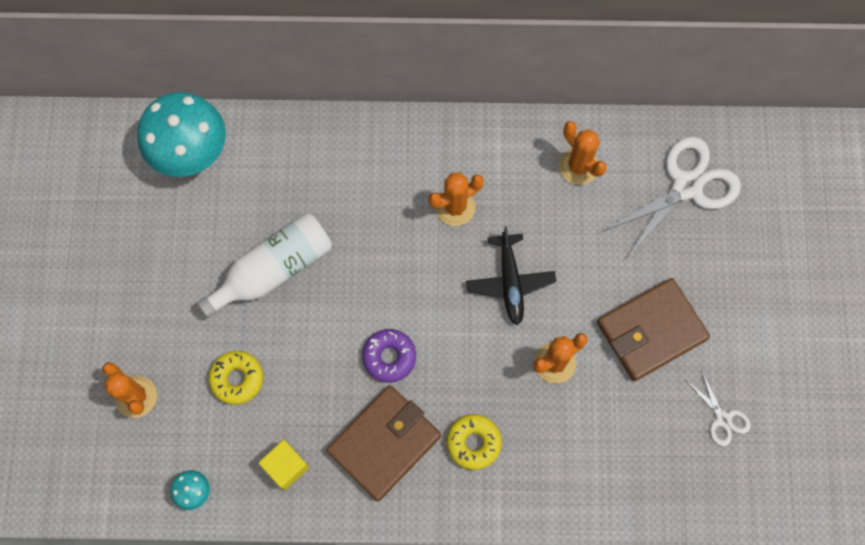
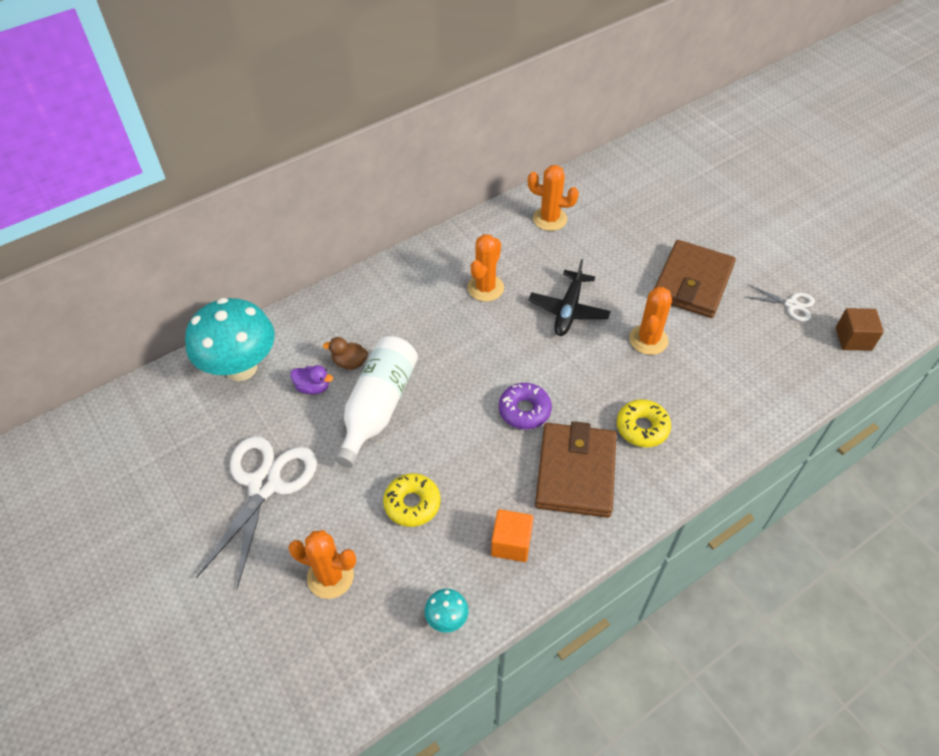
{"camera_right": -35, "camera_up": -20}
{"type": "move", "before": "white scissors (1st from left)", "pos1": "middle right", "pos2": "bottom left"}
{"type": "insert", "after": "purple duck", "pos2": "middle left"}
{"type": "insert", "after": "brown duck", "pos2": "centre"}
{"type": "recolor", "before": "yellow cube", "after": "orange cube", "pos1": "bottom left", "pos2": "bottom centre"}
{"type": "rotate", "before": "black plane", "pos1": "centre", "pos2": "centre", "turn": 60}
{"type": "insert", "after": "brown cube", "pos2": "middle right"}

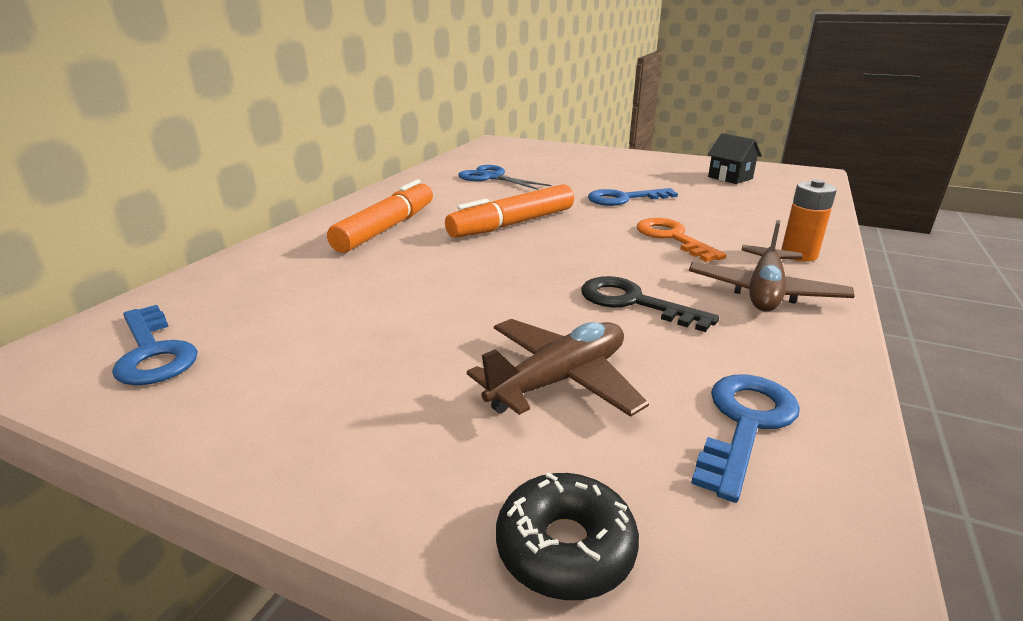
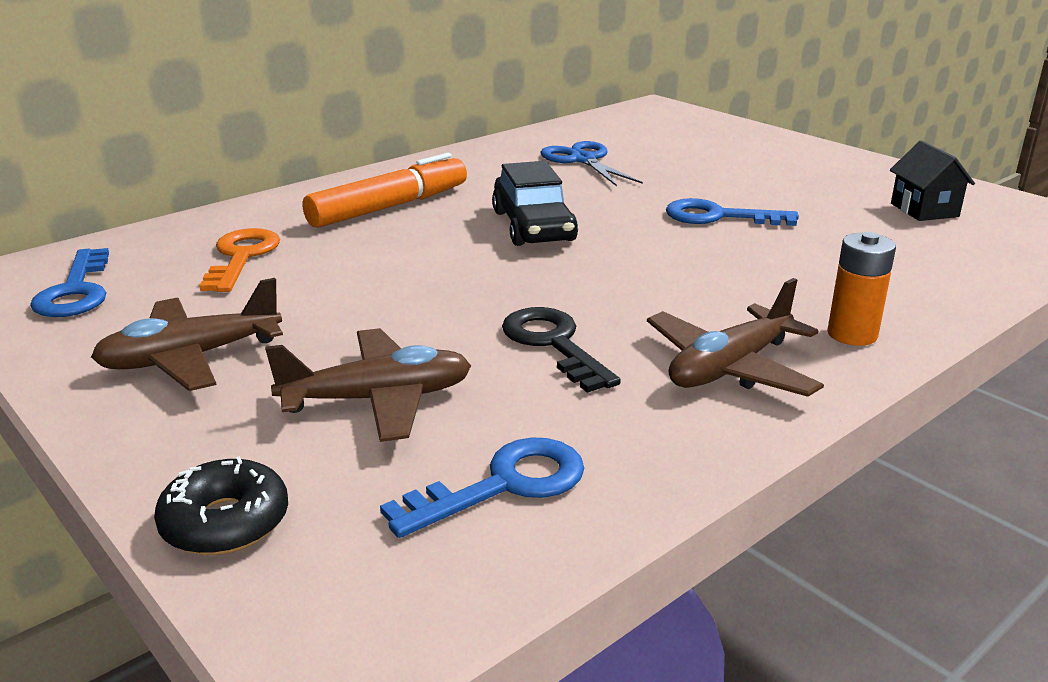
{"camera_right": 25, "camera_up": 0}
{"type": "insert", "after": "brown plane (1st from left)", "pos2": "middle left"}
{"type": "move", "before": "orange key", "pos1": "centre", "pos2": "middle left"}
{"type": "replace", "before": "orange marker (2nd from left)", "after": "black car", "pos1": "centre", "pos2": "top centre"}

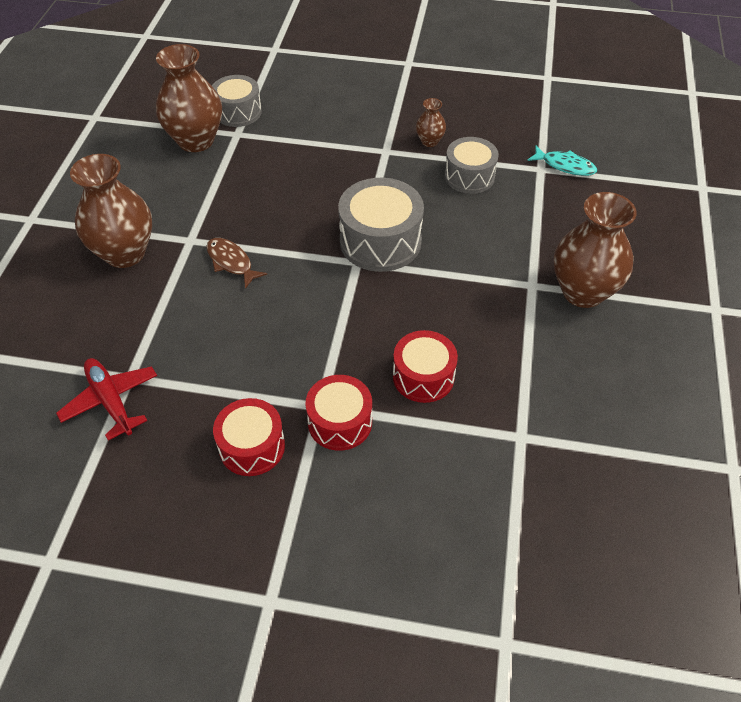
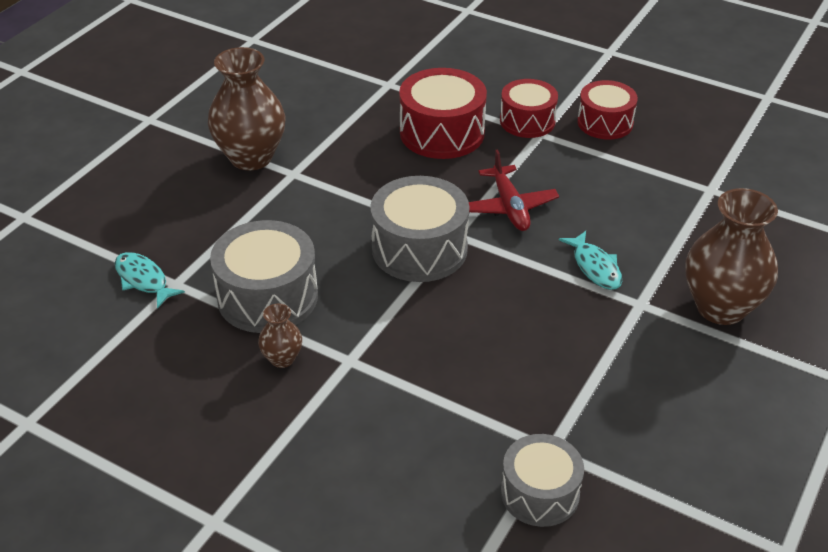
{"camera_right": -160, "camera_up": -10}
{"type": "resize", "before": "grey drum (3rd from left in the first image)", "pos1": "top centre", "pos2": "middle left", "scale": 1.51}
{"type": "resize", "before": "red drum (3rd from left in the first image)", "pos1": "centre", "pos2": "top centre", "scale": 1.51}
{"type": "move", "before": "red plane", "pos1": "middle left", "pos2": "centre"}
{"type": "recolor", "before": "brown fish", "after": "turquoise fish (2nd from left)", "pos1": "middle left", "pos2": "middle right"}
{"type": "delete", "before": "brown vase (2nd from left)", "pos1": "top left"}

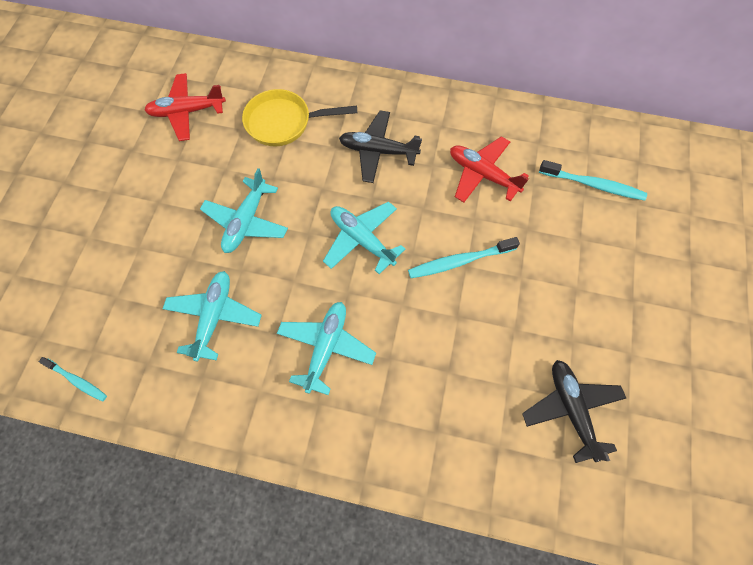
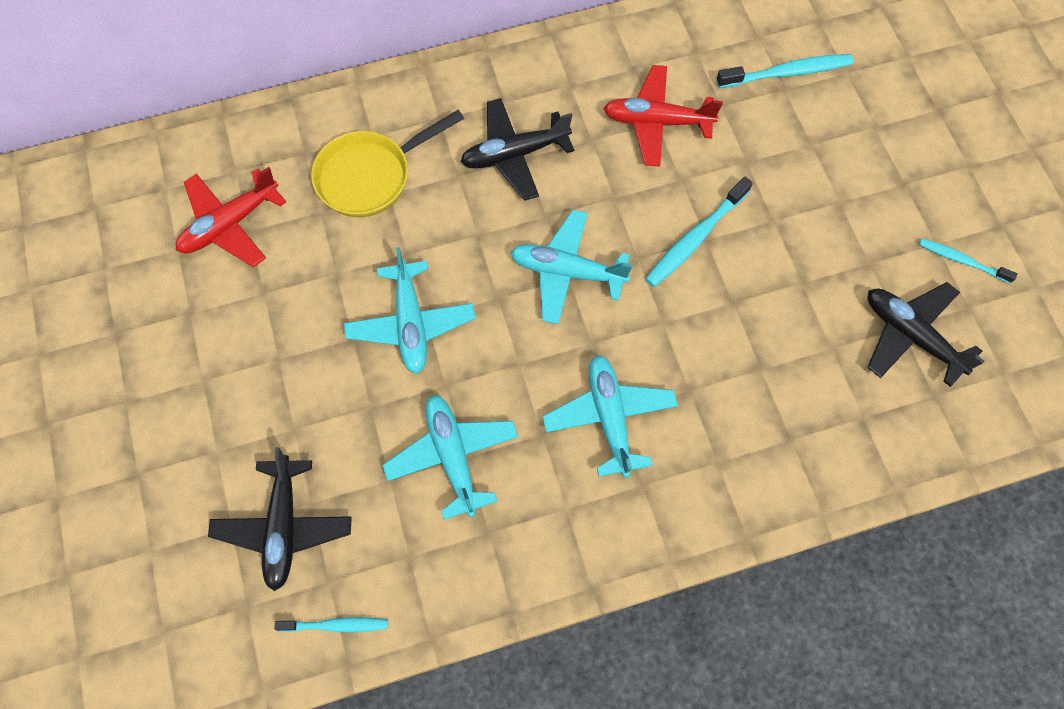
{"camera_right": -30, "camera_up": 0}
{"type": "insert", "after": "black plane (1st from left)", "pos2": "bottom left"}
{"type": "insert", "after": "turquoise toothbrush (4th from left)", "pos2": "middle right"}

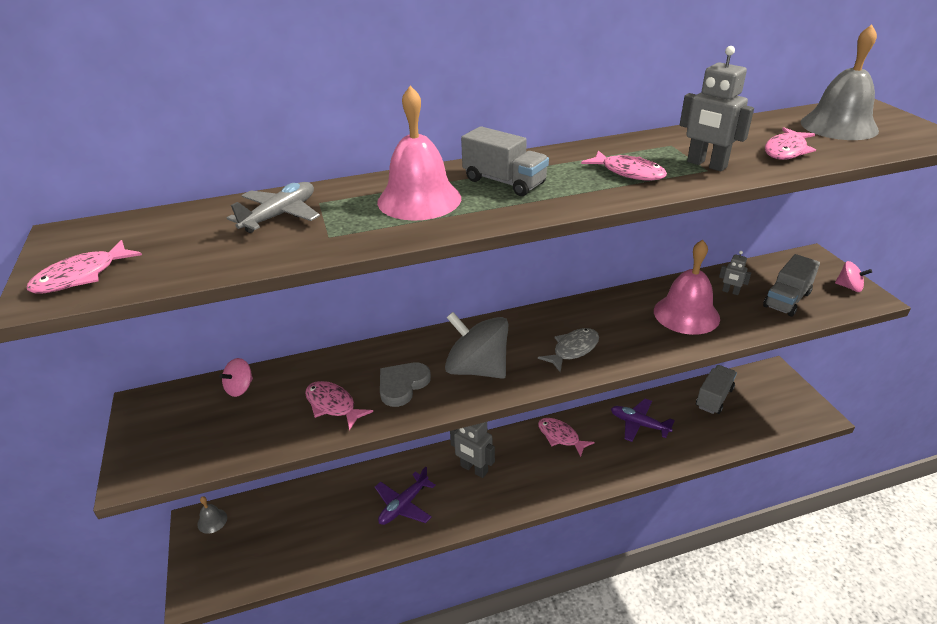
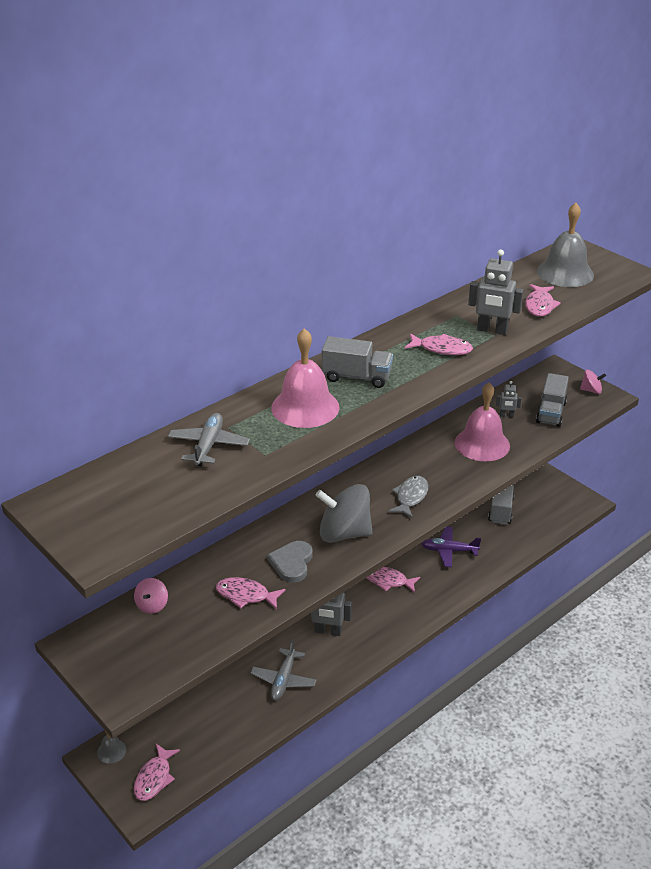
{"camera_right": -25, "camera_up": 0}
{"type": "move", "before": "pink fish (1st from left)", "pos1": "middle left", "pos2": "bottom left"}
{"type": "recolor", "before": "purple plane (1st from left)", "after": "grey plane (2nd from left)", "pos1": "bottom centre", "pos2": "bottom centre"}

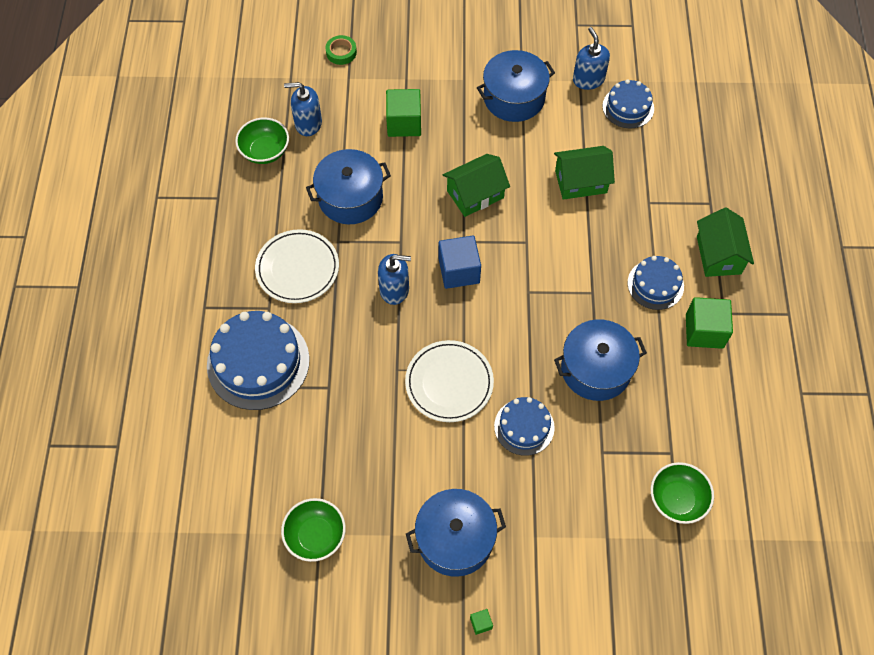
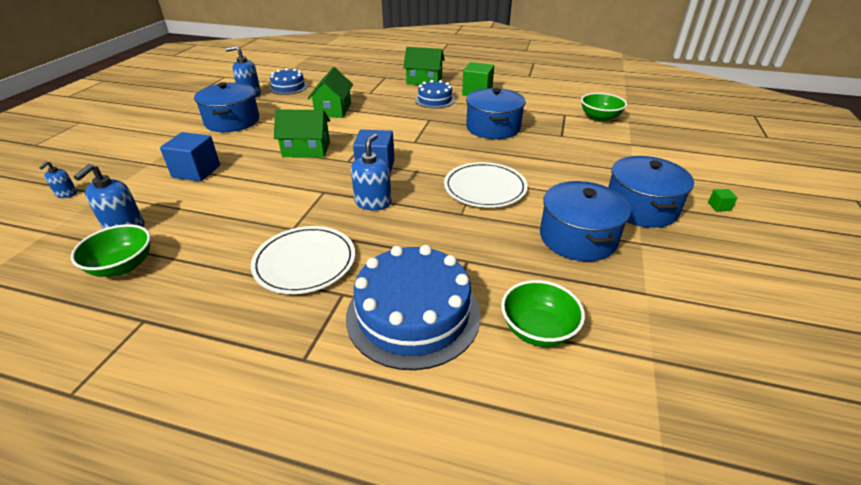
{"camera_right": -75, "camera_up": -25}
{"type": "replace", "before": "green tape", "after": "blue soap dispenser (1st from left)", "pos1": "top centre", "pos2": "middle left"}
{"type": "recolor", "before": "green cube (1st from left)", "after": "blue cube (1st from left)", "pos1": "top centre", "pos2": "top left"}
{"type": "rotate", "before": "green house (1st from left)", "pos1": "top centre", "pos2": "top centre", "turn": -75}
{"type": "move", "before": "green bowl (2nd from left)", "pos1": "bottom centre", "pos2": "centre"}
{"type": "move", "before": "blue pot (1st from left in the first image)", "after": "blue pot (3rd from left)", "pos1": "top centre", "pos2": "middle right"}
{"type": "delete", "before": "blue cake (2nd from left)", "pos1": "centre"}

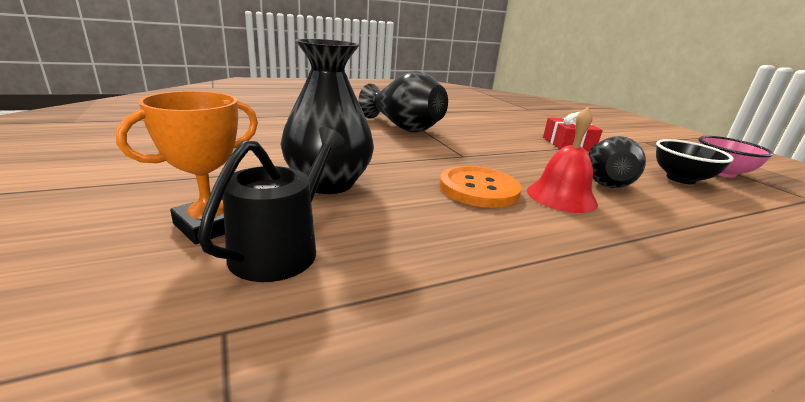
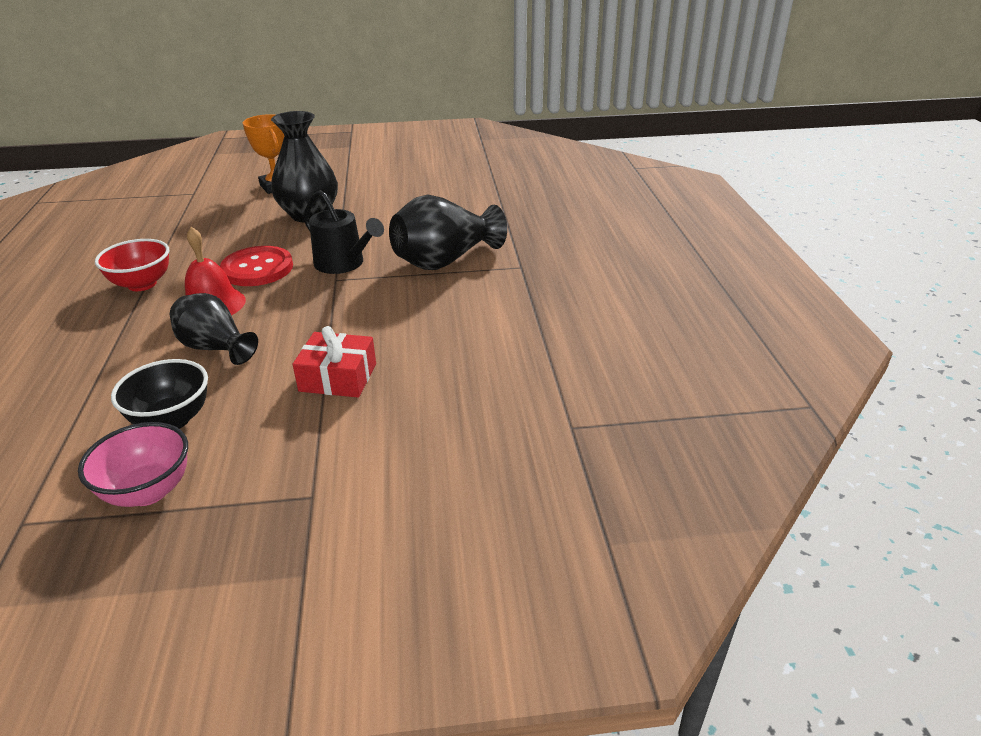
{"camera_right": 110, "camera_up": 10}
{"type": "insert", "after": "red bowl", "pos2": "middle left"}
{"type": "recolor", "before": "orange button", "after": "red button", "pos1": "centre", "pos2": "middle left"}
{"type": "move", "before": "black watering can", "pos1": "centre", "pos2": "top centre"}

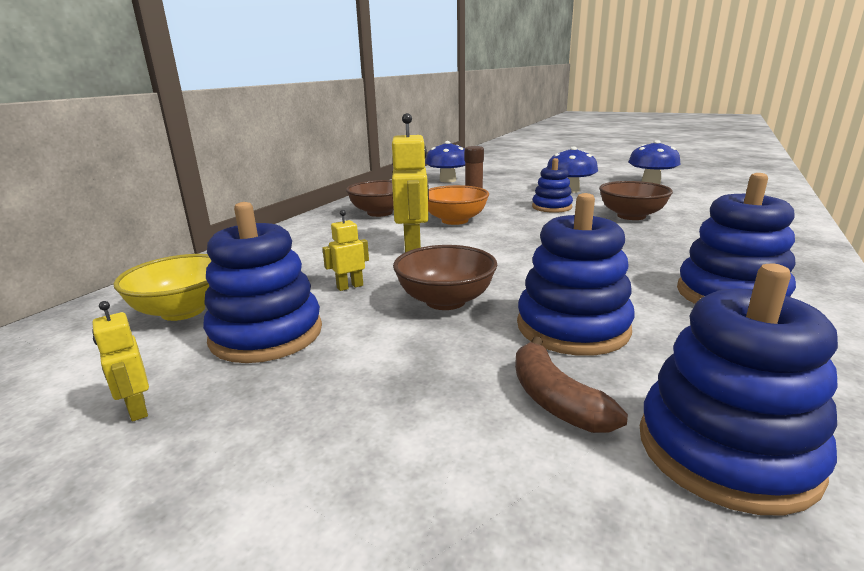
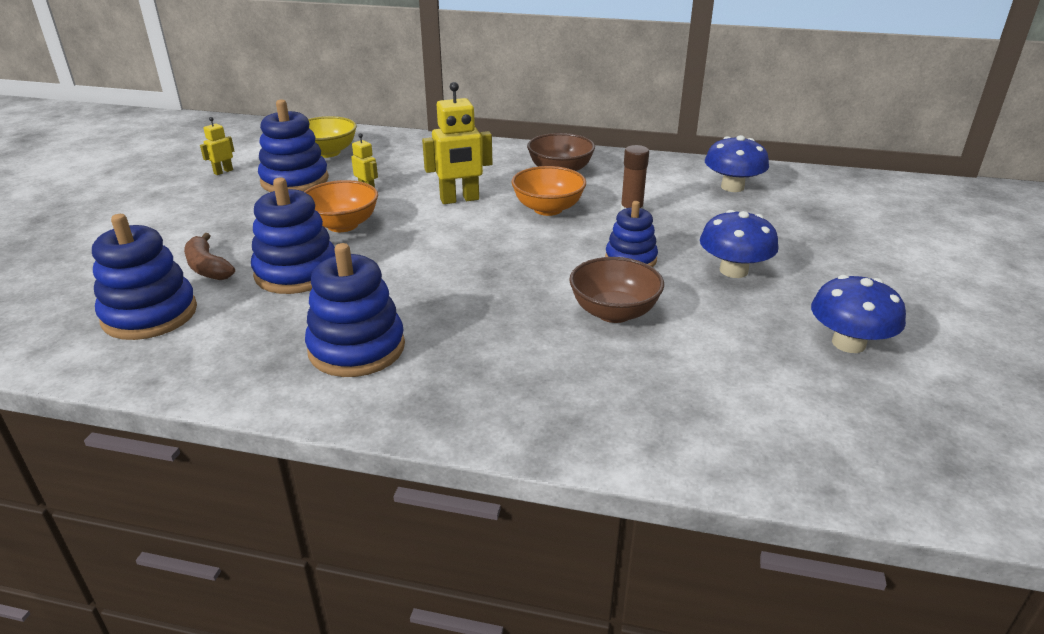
{"camera_right": 75, "camera_up": 10}
{"type": "rotate", "before": "brown banana", "pos1": "bottom centre", "pos2": "middle left", "turn": -90}
{"type": "recolor", "before": "brown bowl (2nd from left)", "after": "orange bowl (1st from left)", "pos1": "centre", "pos2": "top left"}

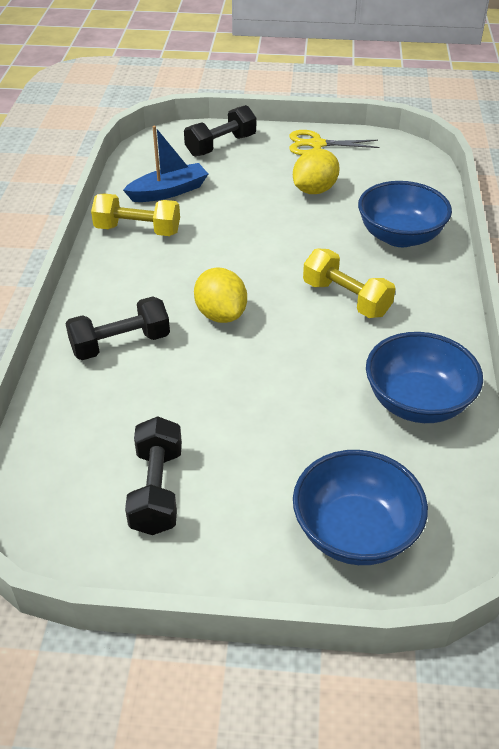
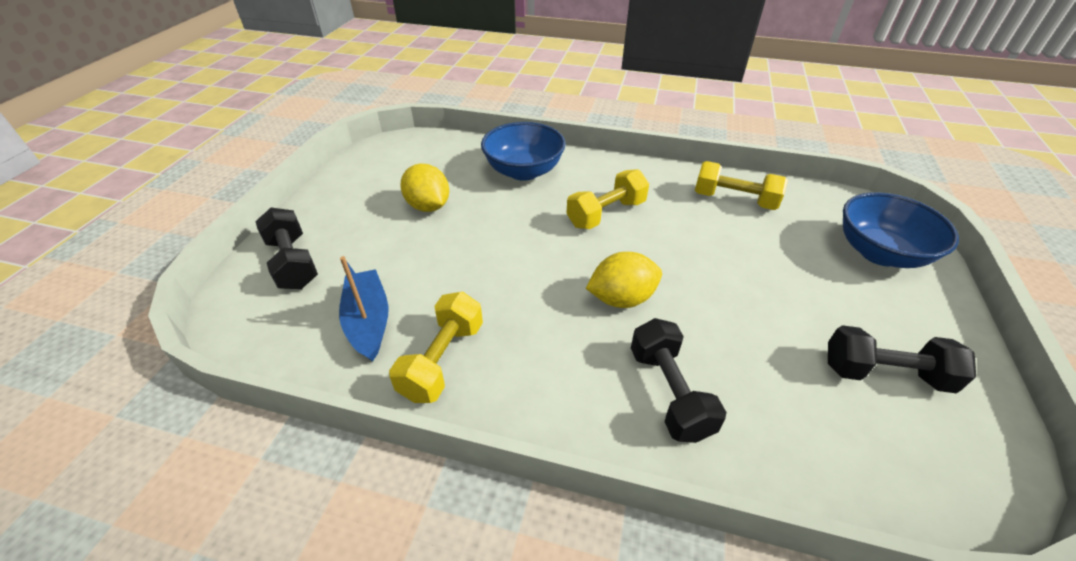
{"camera_right": -80, "camera_up": 0}
{"type": "replace", "before": "blue bowl (3rd from left)", "after": "yellow dumbbell (3rd from left)", "pos1": "middle right", "pos2": "top right"}
{"type": "delete", "before": "yellow scissors", "pos1": "top right"}

